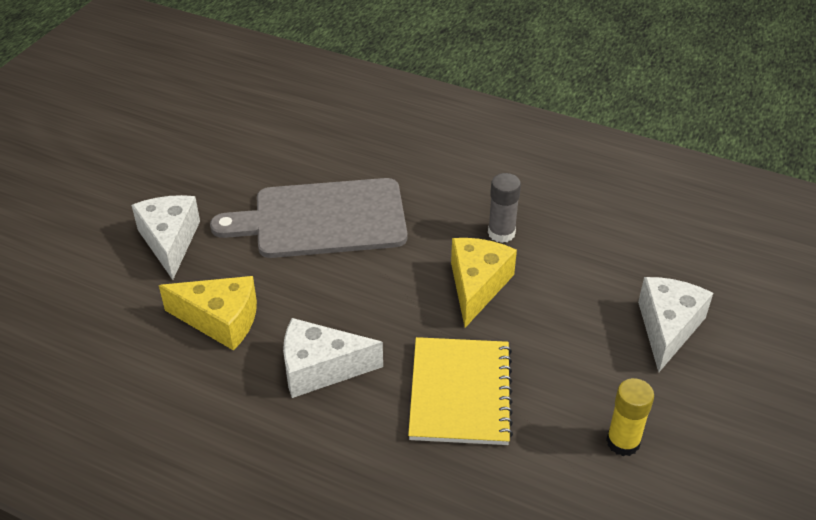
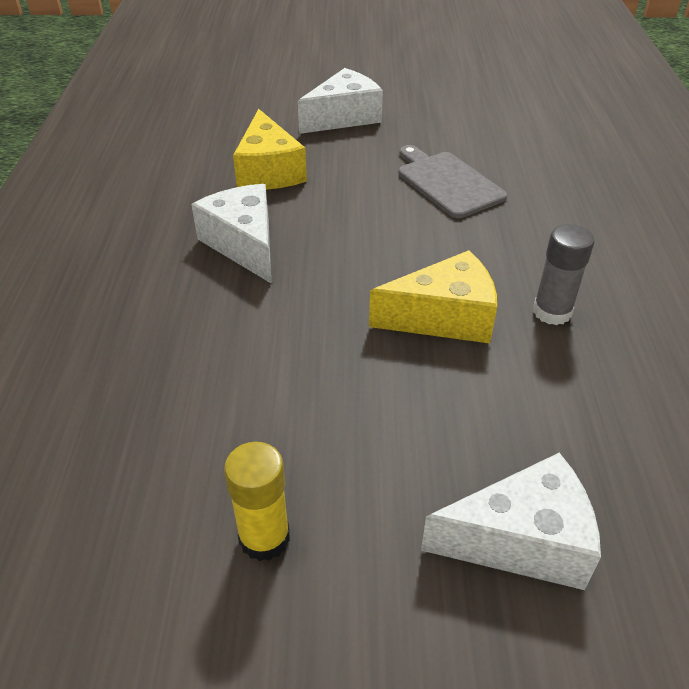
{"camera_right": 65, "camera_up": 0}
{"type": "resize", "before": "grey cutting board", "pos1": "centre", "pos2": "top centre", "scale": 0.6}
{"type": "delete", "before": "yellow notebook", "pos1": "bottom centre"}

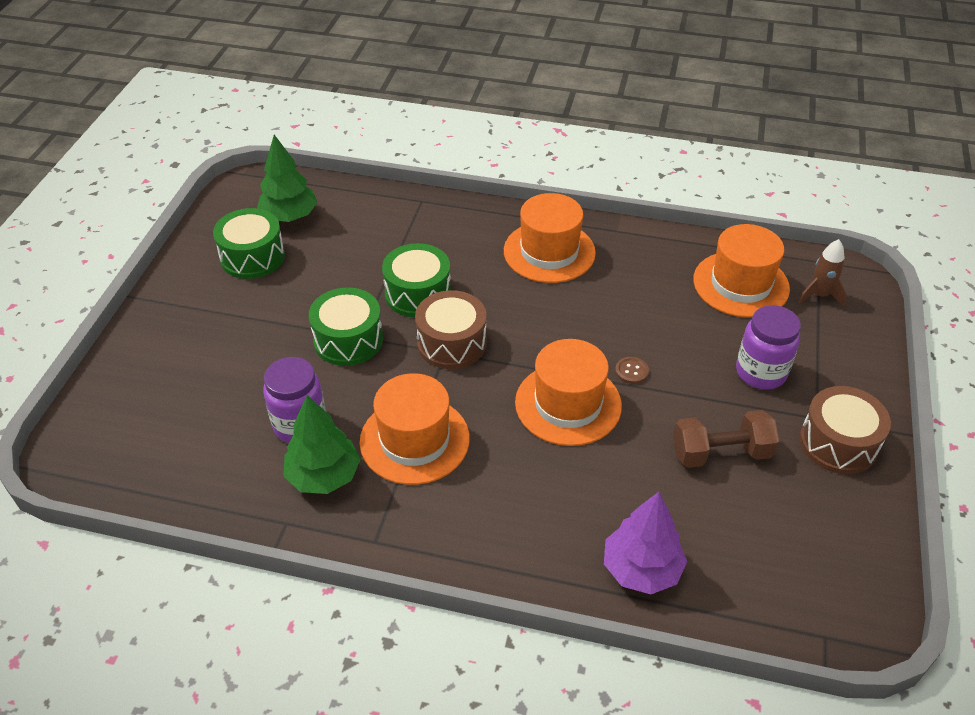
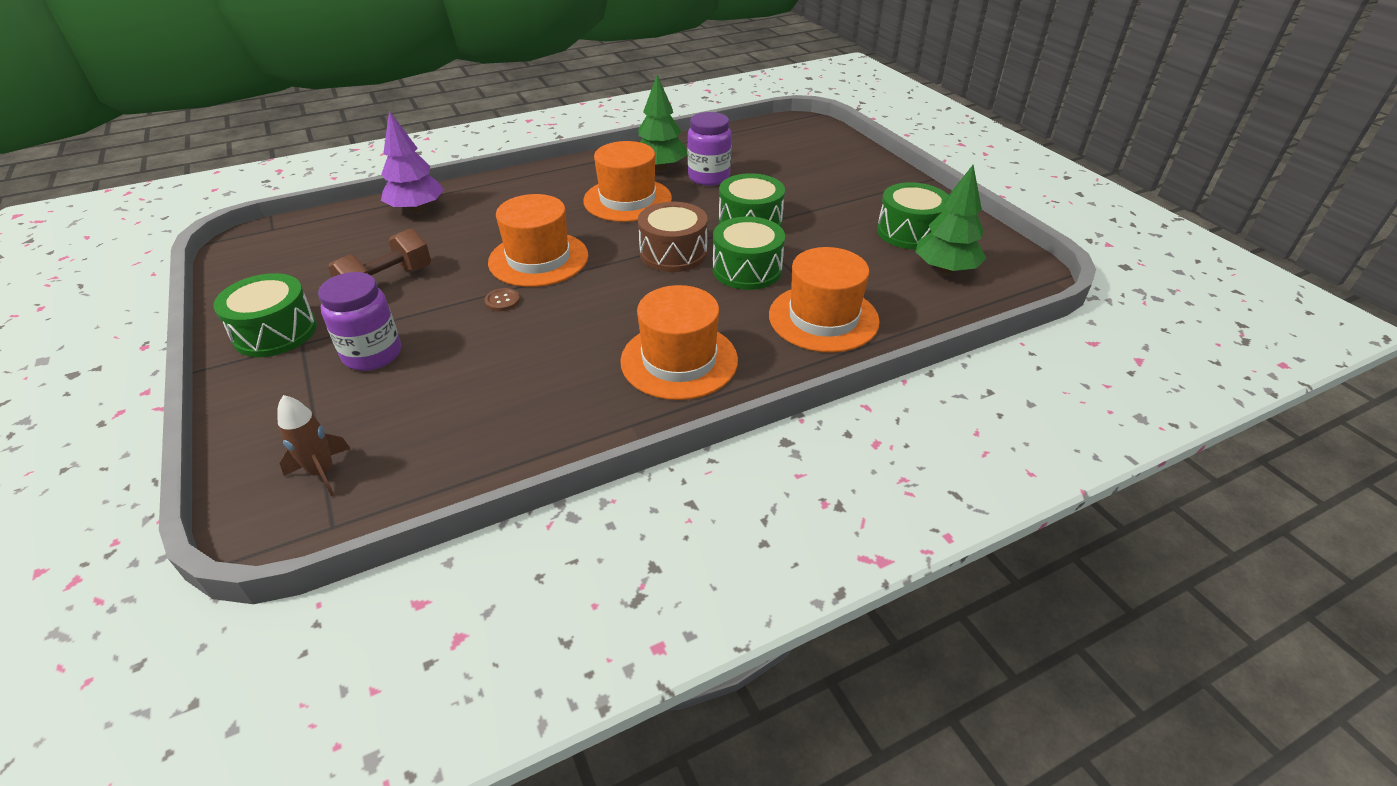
{"camera_right": 140, "camera_up": -5}
{"type": "recolor", "before": "brown drum (2nd from left)", "after": "green drum (1st from left)", "pos1": "middle right", "pos2": "middle left"}
{"type": "move", "before": "orange hat (4th from left)", "pos1": "middle right", "pos2": "centre"}

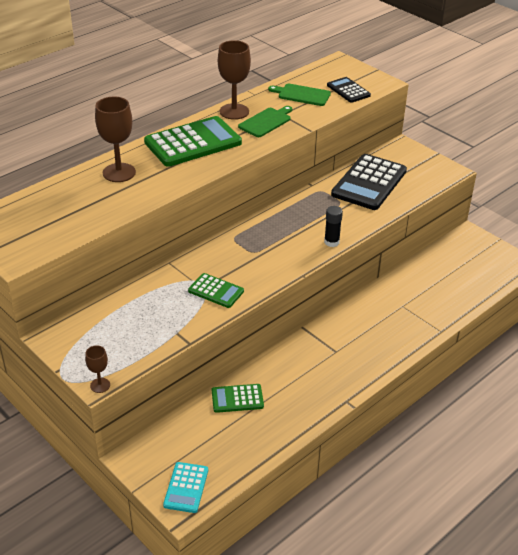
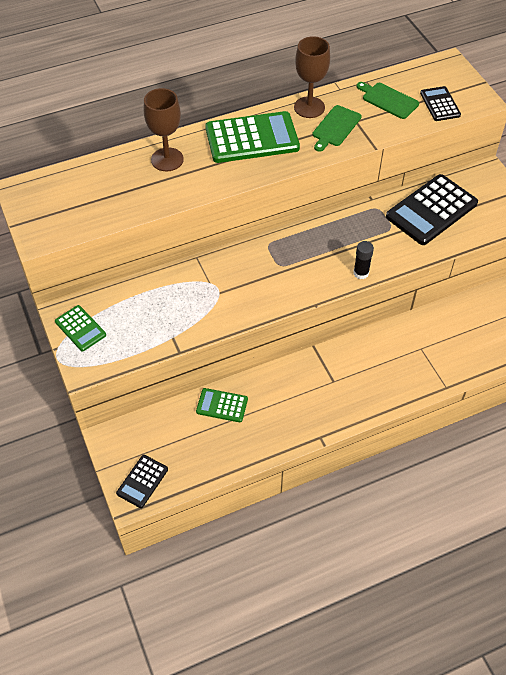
{"camera_right": 20, "camera_up": 15}
{"type": "move", "before": "green calculator (2nd from left in the first image)", "after": "green calculator (1st from left)", "pos1": "centre", "pos2": "middle left"}
{"type": "recolor", "before": "turquoise calculator", "after": "black calculator (1st from left)", "pos1": "bottom centre", "pos2": "bottom left"}
{"type": "rotate", "before": "green cutting board (1st from left)", "pos1": "top centre", "pos2": "top centre", "turn": 150}
{"type": "delete", "before": "brown goblet (1st from left)", "pos1": "middle left"}

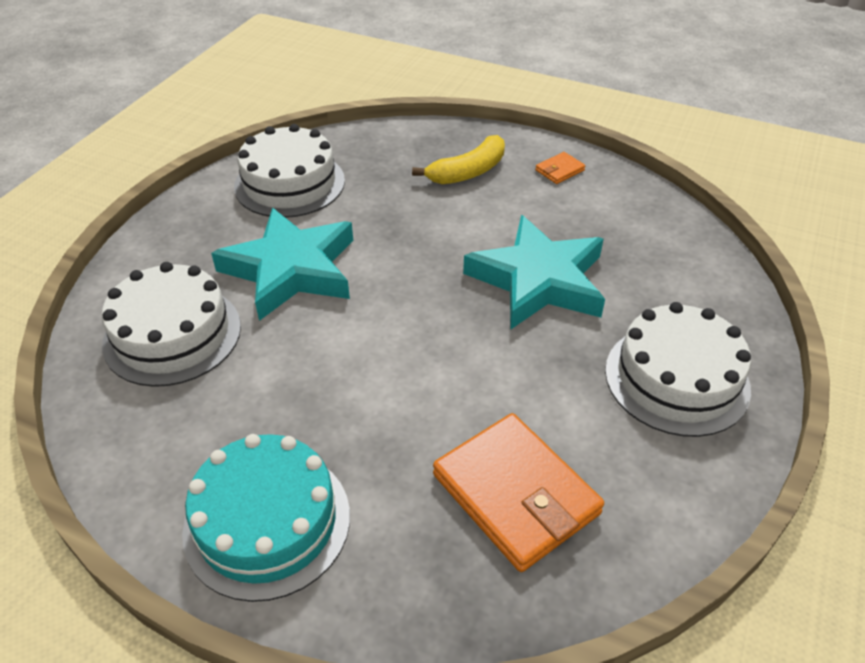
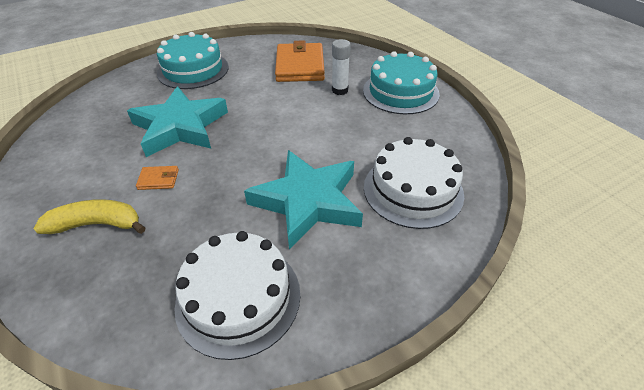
{"camera_right": -145, "camera_up": 0}
{"type": "move", "before": "orange wallet (2nd from left in the first image)", "after": "orange wallet (1st from left)", "pos1": "top centre", "pos2": "middle left"}
{"type": "recolor", "before": "white cake (3rd from left)", "after": "turquoise cake (1st from left)", "pos1": "middle right", "pos2": "top left"}
{"type": "insert", "after": "white glue stick", "pos2": "top centre"}

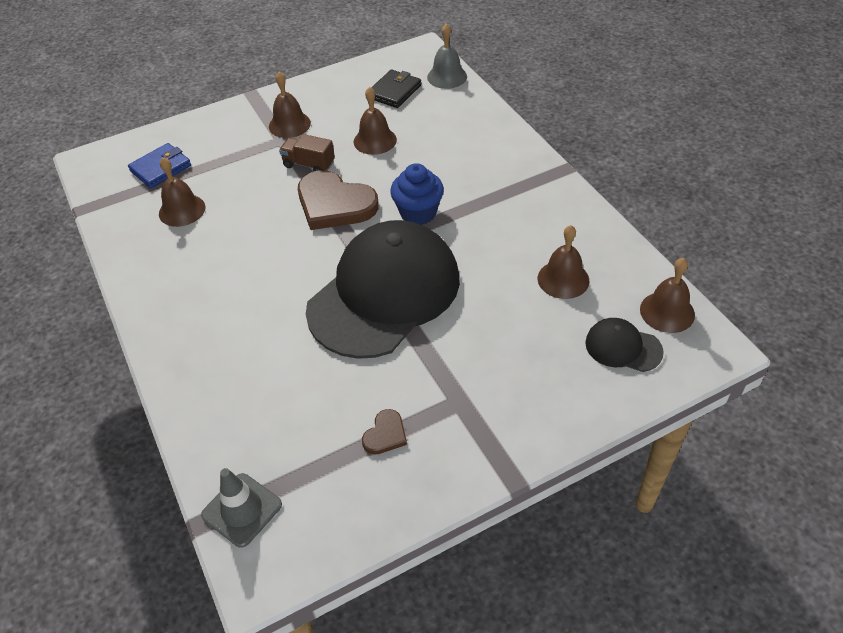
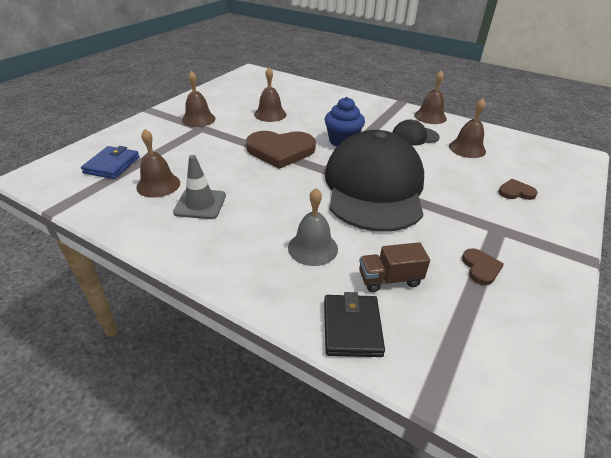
{"camera_right": -35, "camera_up": -10}
{"type": "move", "before": "grey traffic cone", "pos1": "bottom left", "pos2": "middle left"}
{"type": "move", "before": "grey bell", "pos1": "top centre", "pos2": "centre"}
{"type": "move", "before": "black wallet", "pos1": "top centre", "pos2": "bottom centre"}
{"type": "move", "before": "brown truck", "pos1": "top centre", "pos2": "centre"}
{"type": "move", "before": "black cap (2nd from left)", "pos1": "middle right", "pos2": "top right"}
{"type": "move", "before": "brown bell (5th from left in the first image)", "after": "brown bell (4th from left)", "pos1": "middle right", "pos2": "top right"}
{"type": "insert", "after": "brown heart (3rd from left)", "pos2": "middle right"}

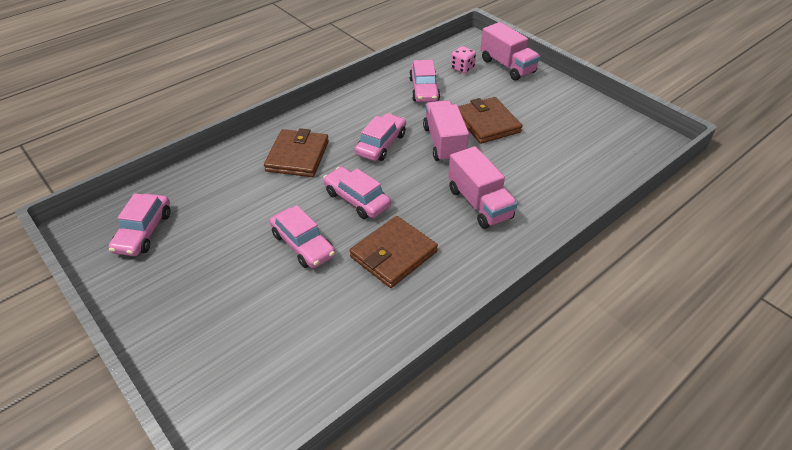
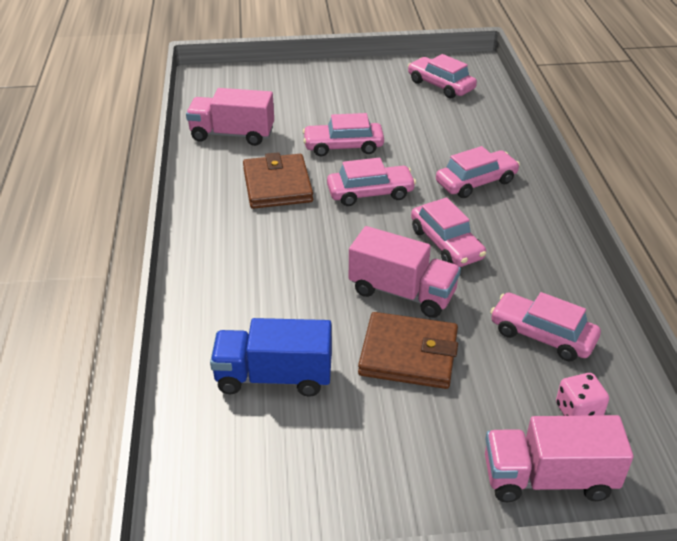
{"camera_right": 125, "camera_up": -5}
{"type": "move", "before": "pink truck (2nd from left in the first image)", "after": "pink truck (1st from left)", "pos1": "centre", "pos2": "top centre"}
{"type": "insert", "after": "blue truck", "pos2": "centre"}
{"type": "replace", "before": "brown wallet (1st from left)", "after": "pink car (5th from left)", "pos1": "centre", "pos2": "top right"}

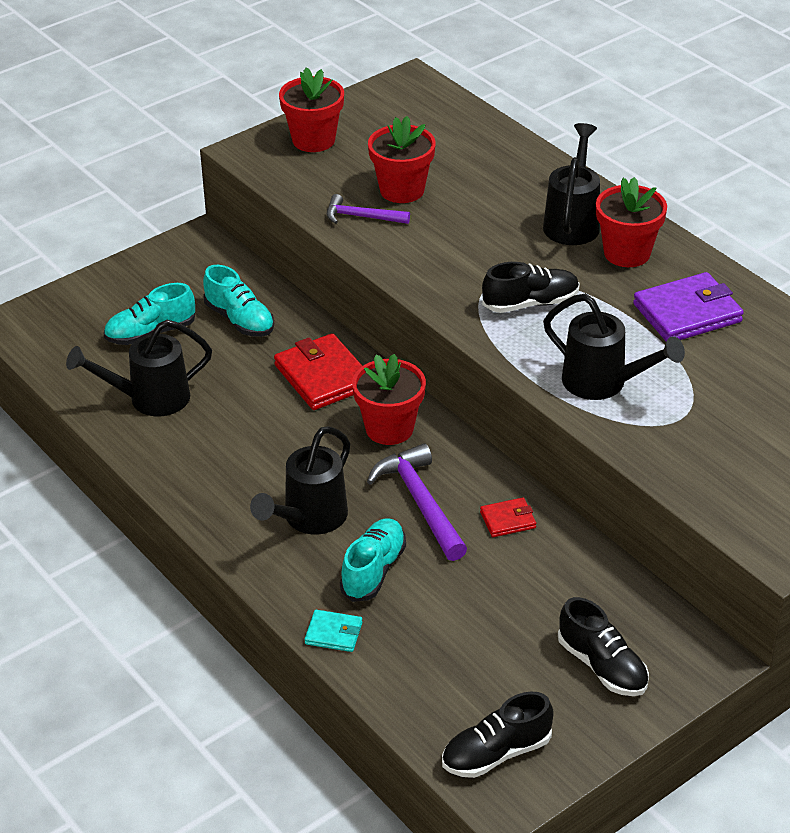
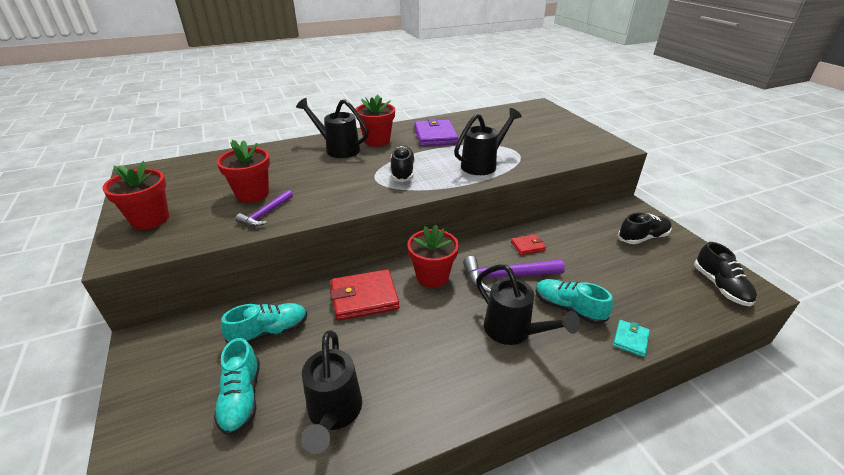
{"camera_right": -75, "camera_up": -5}
{"type": "rotate", "before": "red wallet (2nd from left)", "pos1": "centre", "pos2": "centre", "turn": 75}

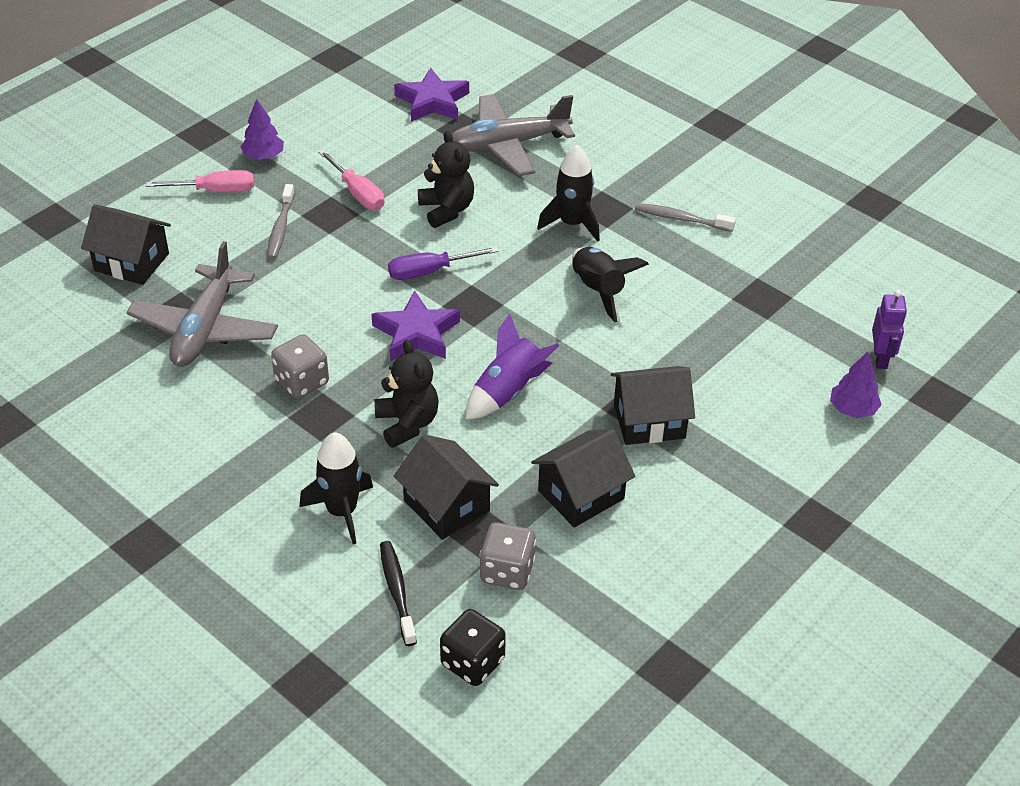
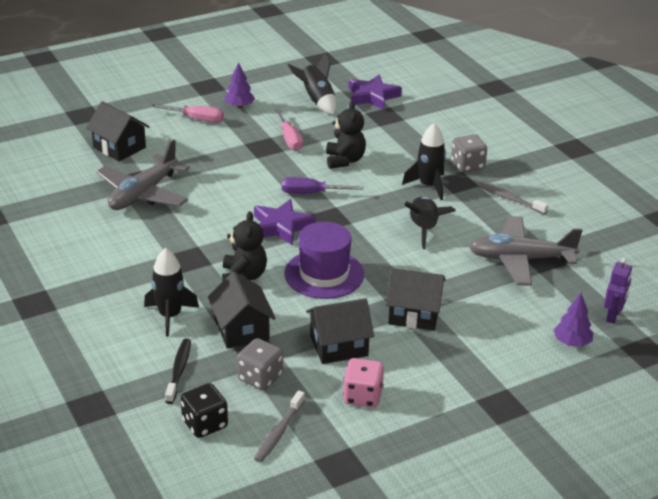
{"camera_right": 20, "camera_up": -10}
{"type": "move", "before": "grey toothbrush (1st from left)", "pos1": "top left", "pos2": "bottom centre"}
{"type": "replace", "before": "purple rocket", "after": "purple hat", "pos1": "centre", "pos2": "centre"}
{"type": "insert", "after": "black rocket (2nd from left)", "pos2": "top centre"}
{"type": "insert", "after": "pink dice", "pos2": "bottom centre"}
{"type": "move", "before": "grey dice (1st from left in the first image)", "after": "grey dice (2nd from left)", "pos1": "middle left", "pos2": "top right"}
{"type": "move", "before": "grey plane (2nd from left)", "pos1": "top centre", "pos2": "middle right"}

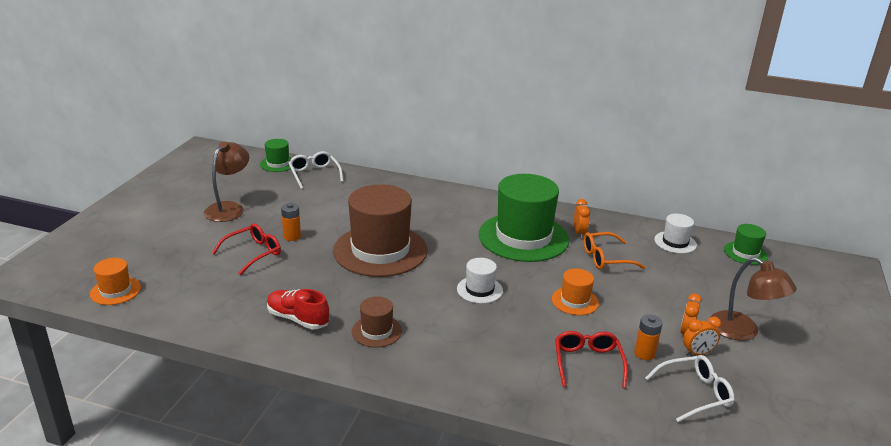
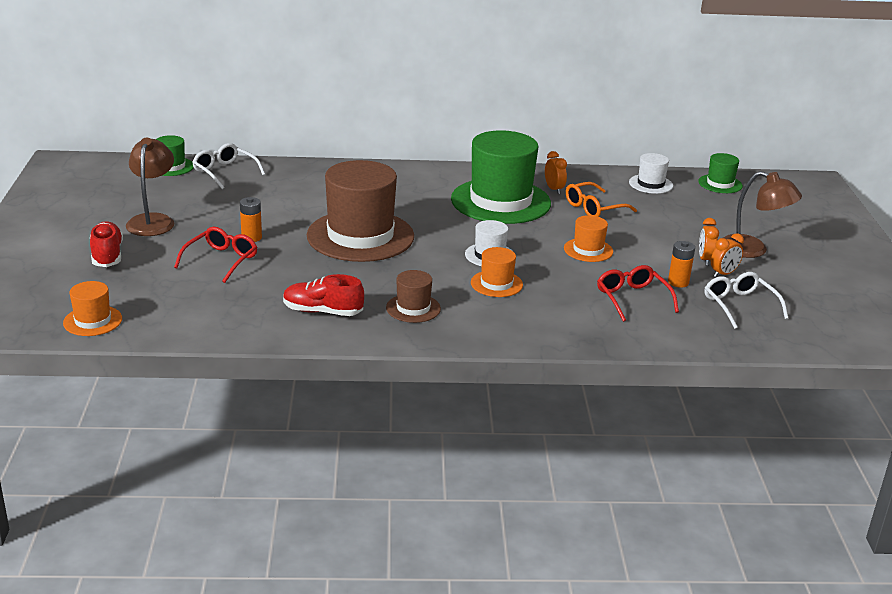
{"camera_right": -20, "camera_up": 0}
{"type": "insert", "after": "red shoe (1st from left)", "pos2": "middle left"}
{"type": "insert", "after": "orange hat (2nd from left)", "pos2": "centre"}
{"type": "rotate", "before": "white glasses (2nd from left)", "pos1": "bottom right", "pos2": "middle right", "turn": -75}

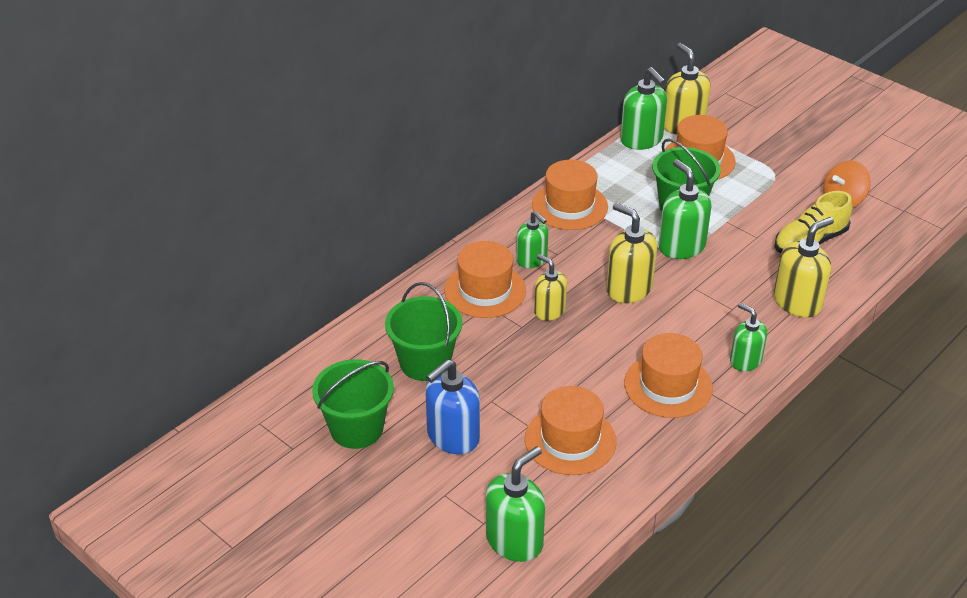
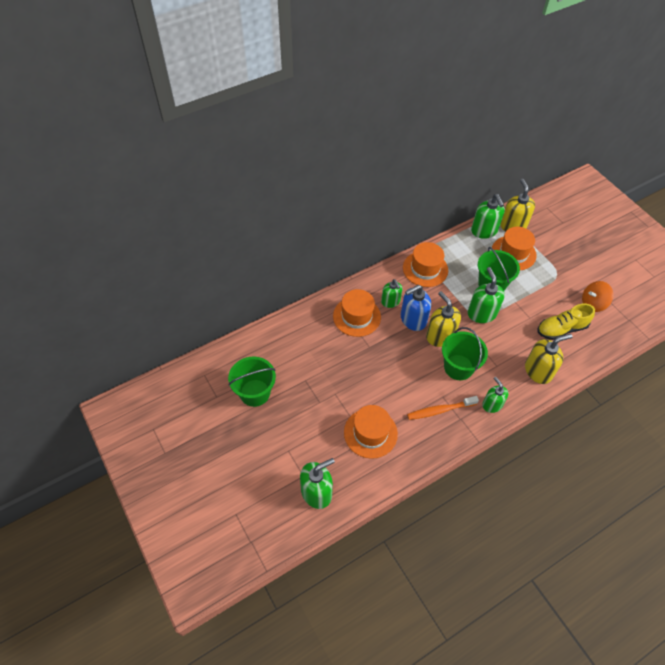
{"camera_right": 15, "camera_up": 15}
{"type": "move", "before": "blue soap dispenser", "pos1": "bottom centre", "pos2": "centre"}
{"type": "replace", "before": "orange hat (4th from left)", "after": "orange toothbrush", "pos1": "middle right", "pos2": "centre"}
{"type": "move", "before": "green bucket (2nd from left)", "pos1": "centre", "pos2": "middle right"}
{"type": "delete", "before": "yellow soap dispenser (1st from left)", "pos1": "centre"}

